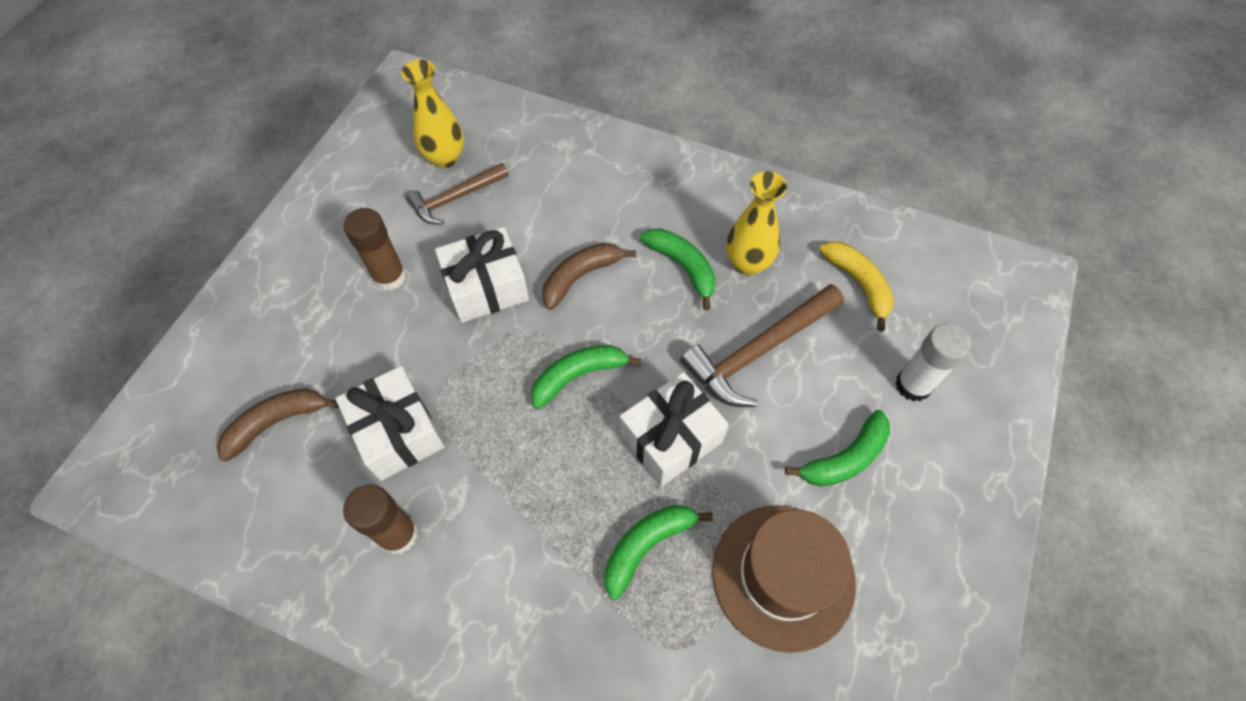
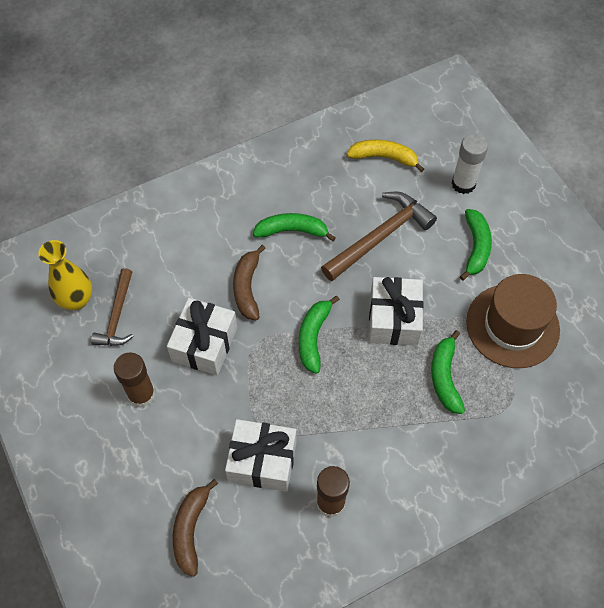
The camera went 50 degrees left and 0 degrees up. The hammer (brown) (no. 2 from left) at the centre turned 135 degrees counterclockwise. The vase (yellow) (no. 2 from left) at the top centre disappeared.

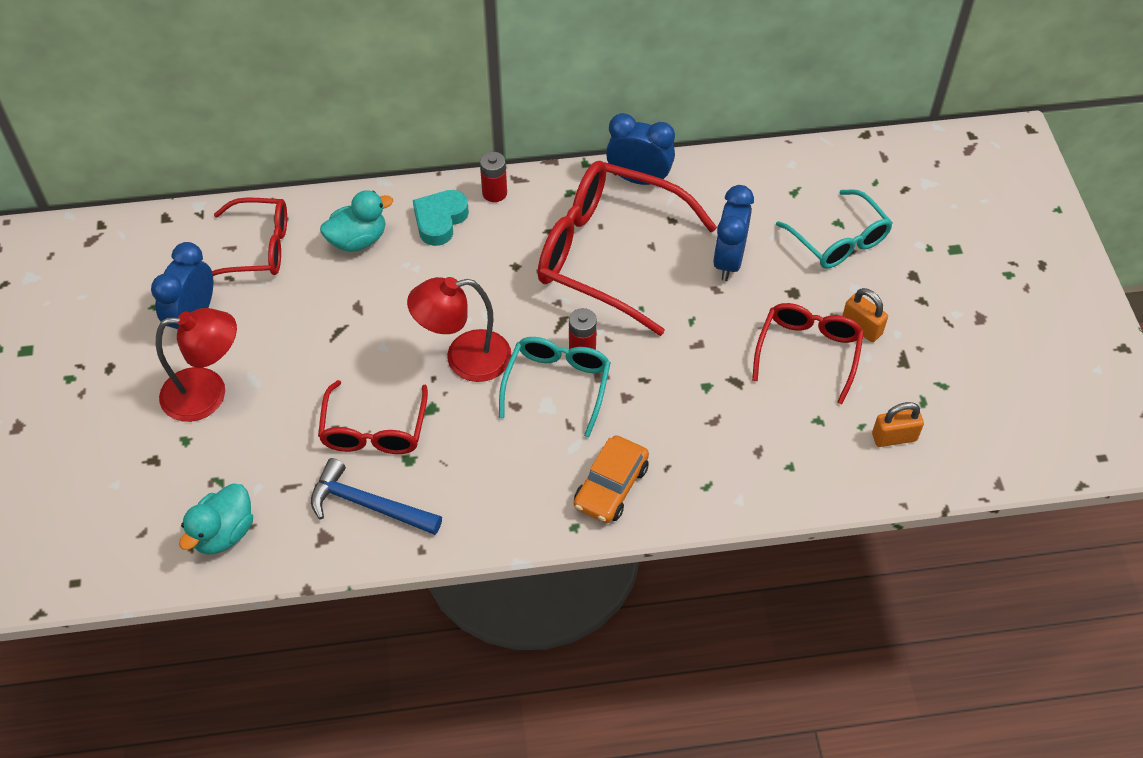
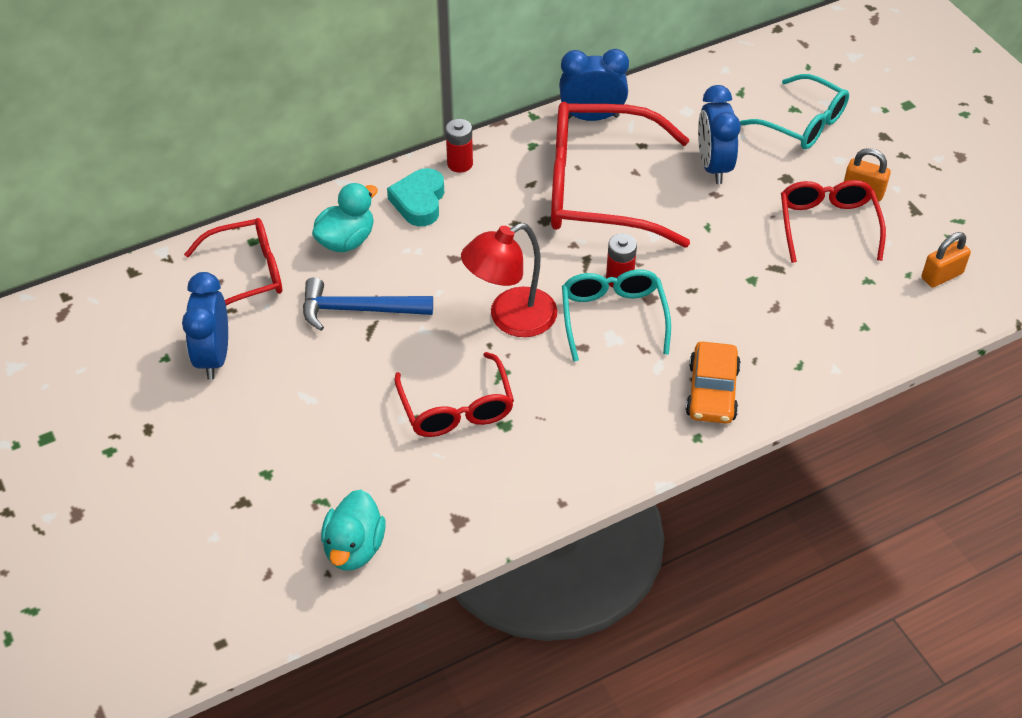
The camera went 20 degrees left and 5 degrees down. The hammer (blue) moved from the middle left to the centre. The lamp (red) (no. 1 from left) at the middle left disappeared.

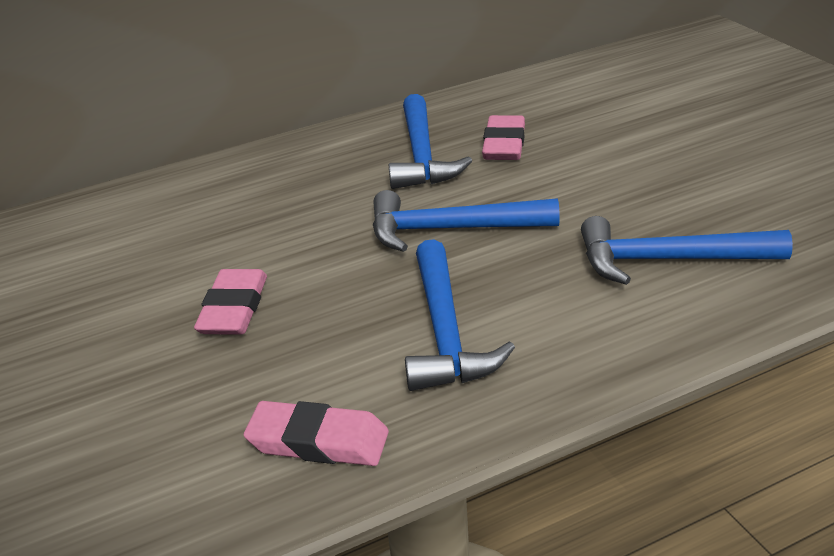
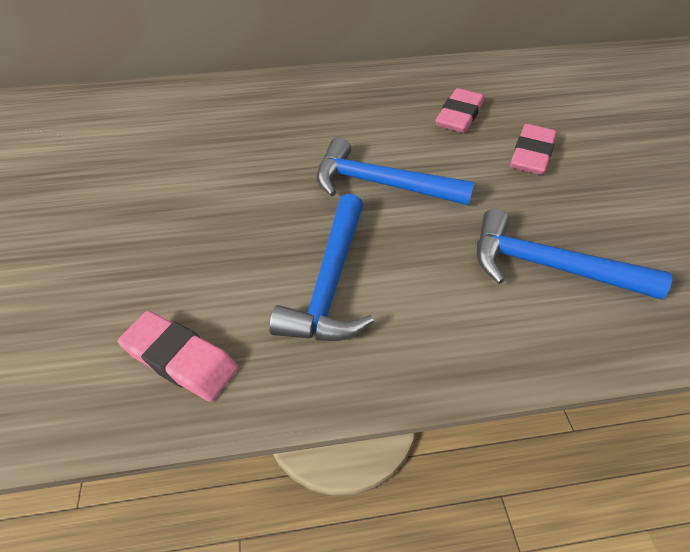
The camera went 15 degrees right and 15 degrees up. The eraser (pink) (no. 1 from left in the first image) moved from the middle left to the top right. The hammer (blue) (no. 1 from left) at the top centre disappeared.

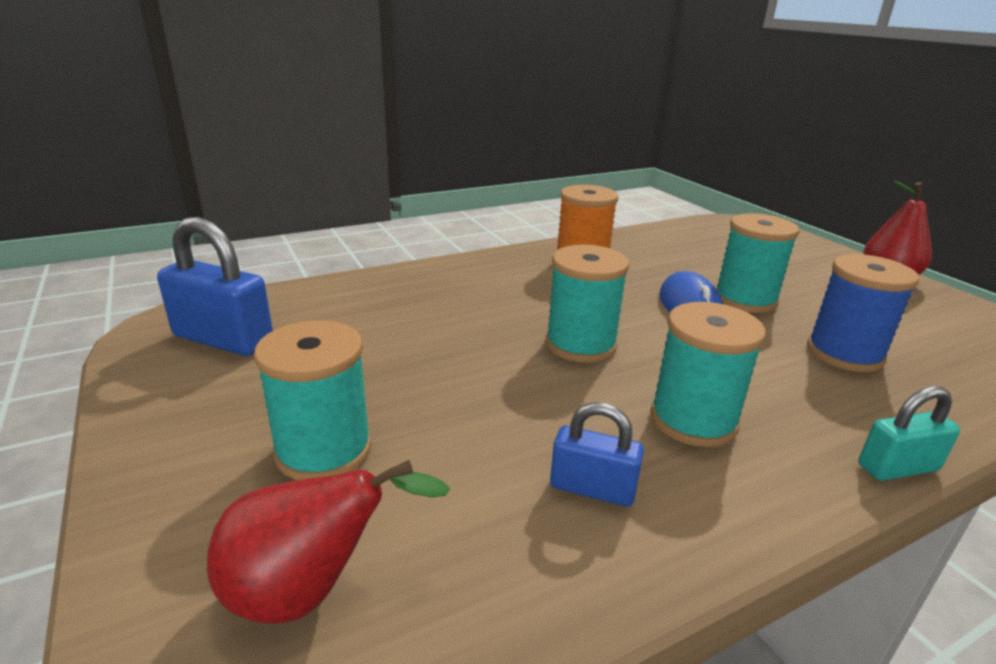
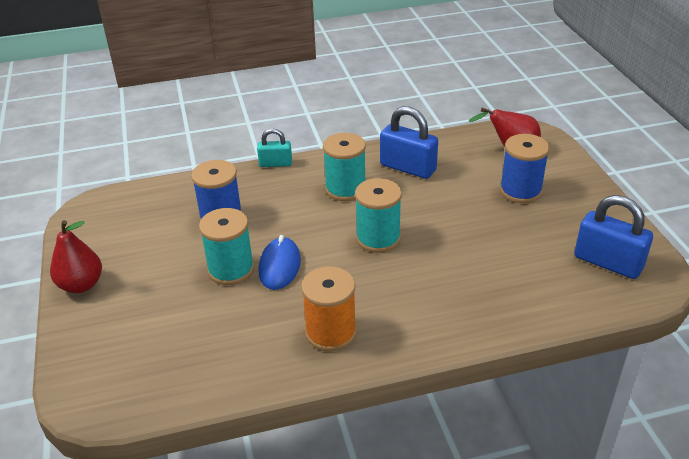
The camera went 165 degrees left and 10 degrees up. The padlock (blue) (no. 2 from left in the first image) at the bottom centre changed to 1.67 times the size. The spool (turquoise) (no. 1 from left) at the middle left became the spool (blue) (no. 2 from left) at the middle right.

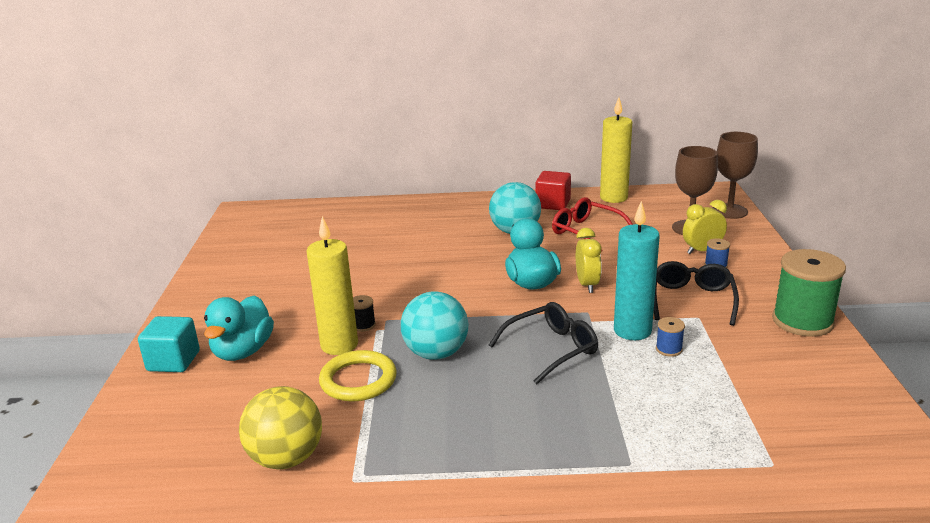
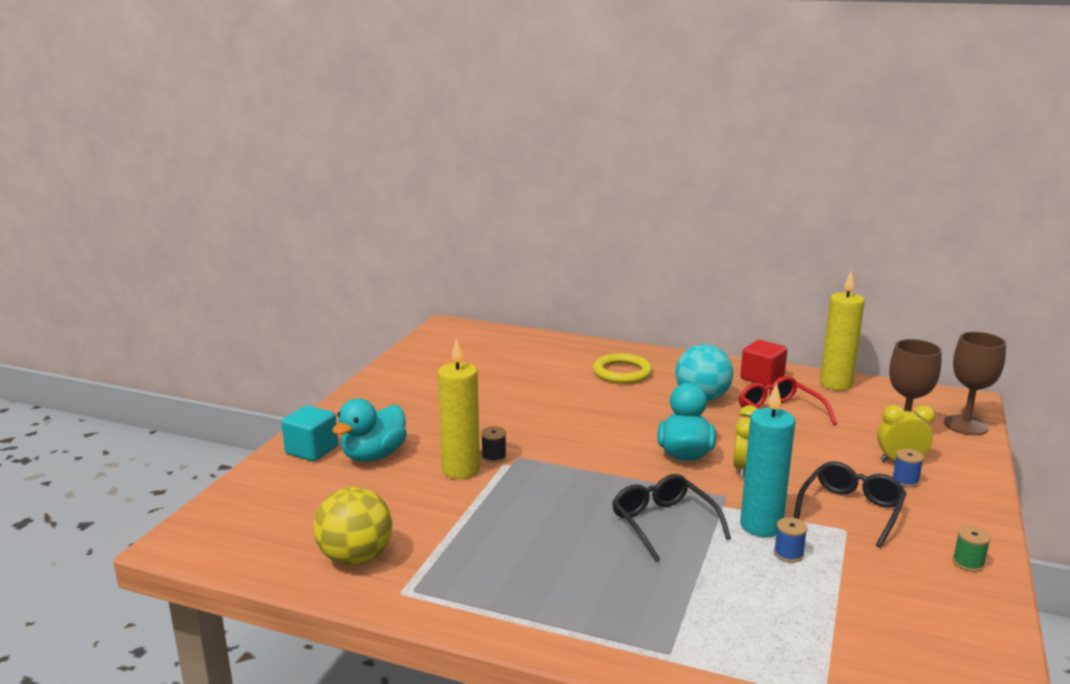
The camera went 20 degrees right and 5 degrees down. The ring (yellow) moved from the bottom centre to the centre. The glasses (black) (no. 1 from left) at the centre turned 105 degrees counterclockwise. The spool (green) at the middle right changed to 0.43 times the size. The ball (turquoise) (no. 1 from left) at the centre disappeared.

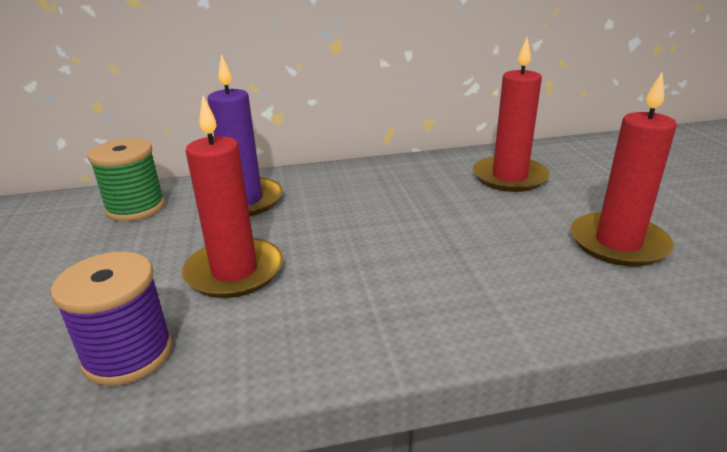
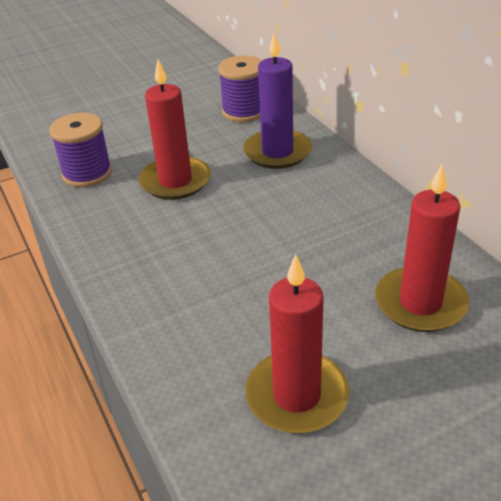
The camera went 75 degrees right and 10 degrees up. The spool (green) at the middle left became the spool (purple) (no. 2 from left) at the top centre.

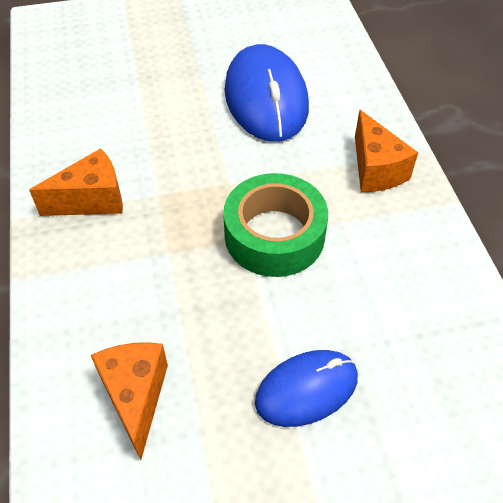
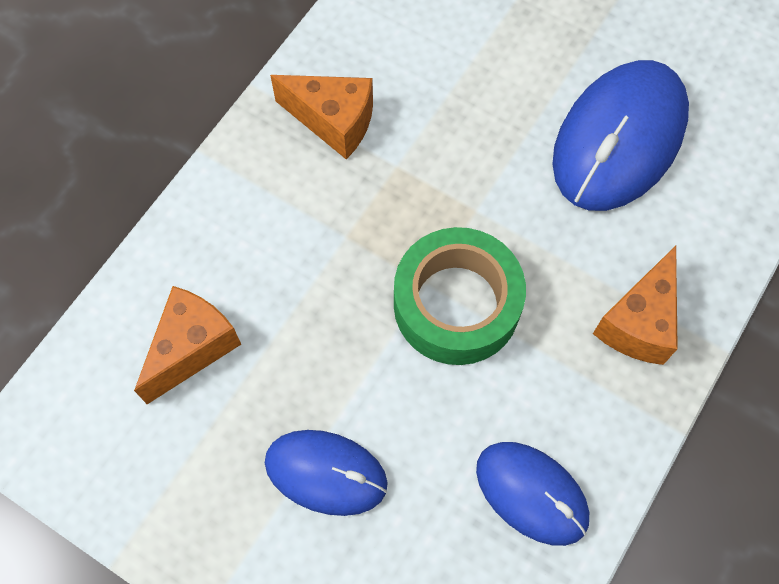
The camera went 45 degrees right and 15 degrees up. The mouse (blue) (no. 2 from left) at the bottom right appeared.

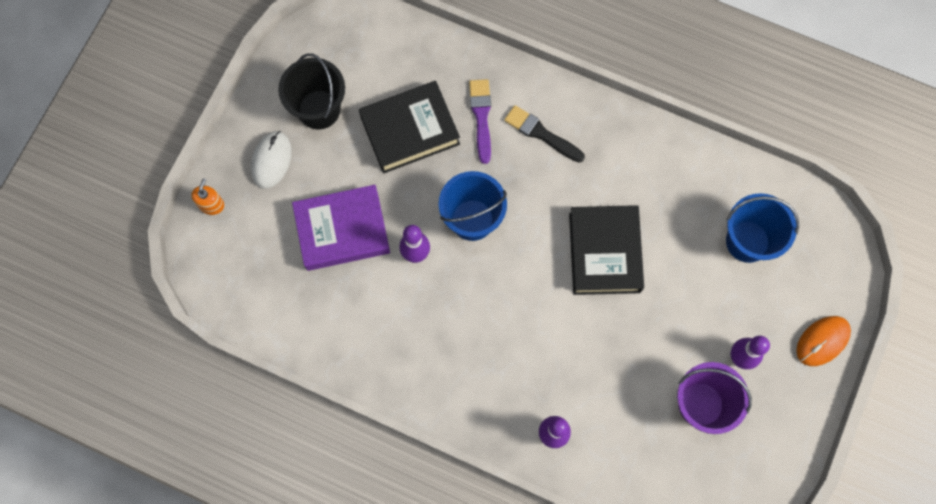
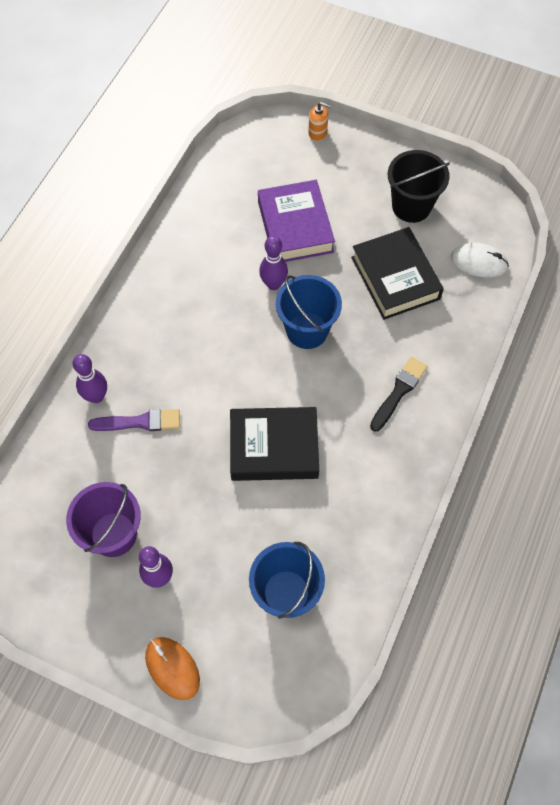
The camera went 90 degrees right and 10 degrees down. The brush (purple) moved from the top centre to the middle left. The mouse (white) moved from the top left to the top right.

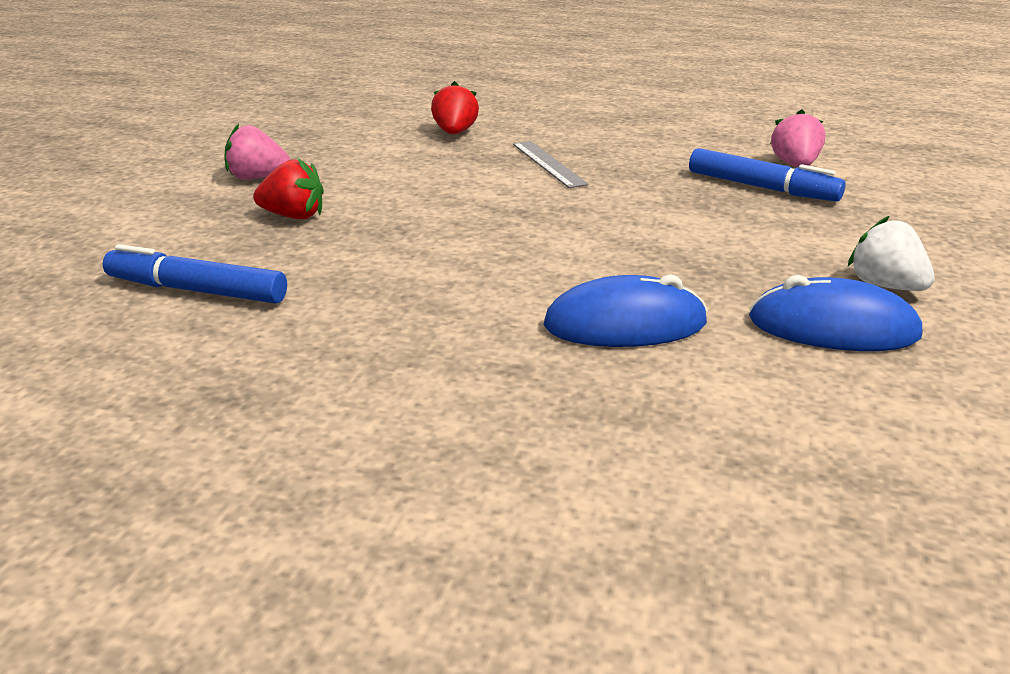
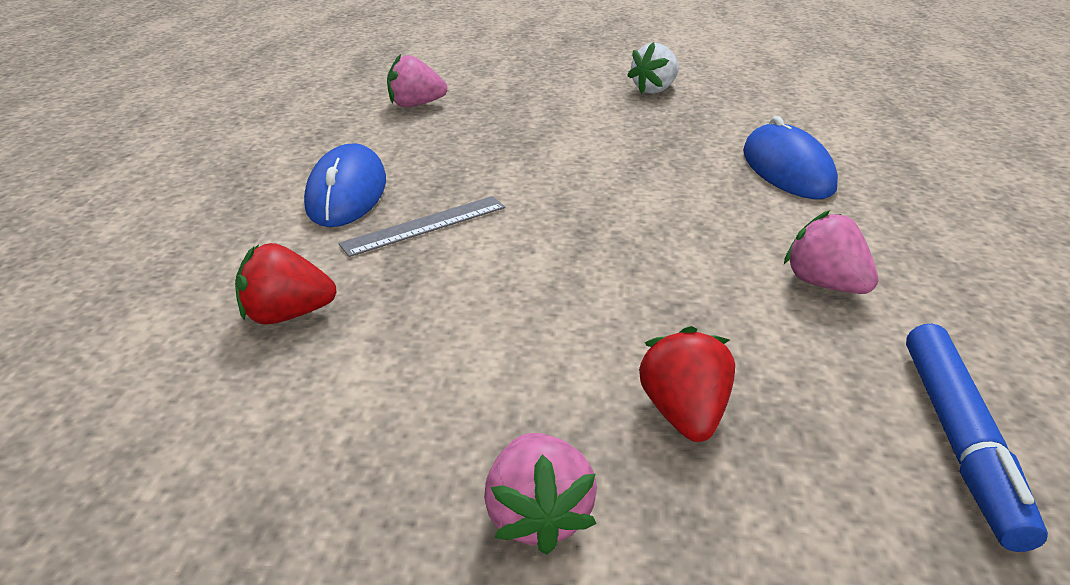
The camera went 100 degrees left and 5 degrees up. The mouse (blue) (no. 2 from left in the first image) moved from the middle right to the top left. The strawberry (pink) (no. 3 from left) at the middle right appeared. The marker (blue) (no. 2 from left) at the top right disappeared.

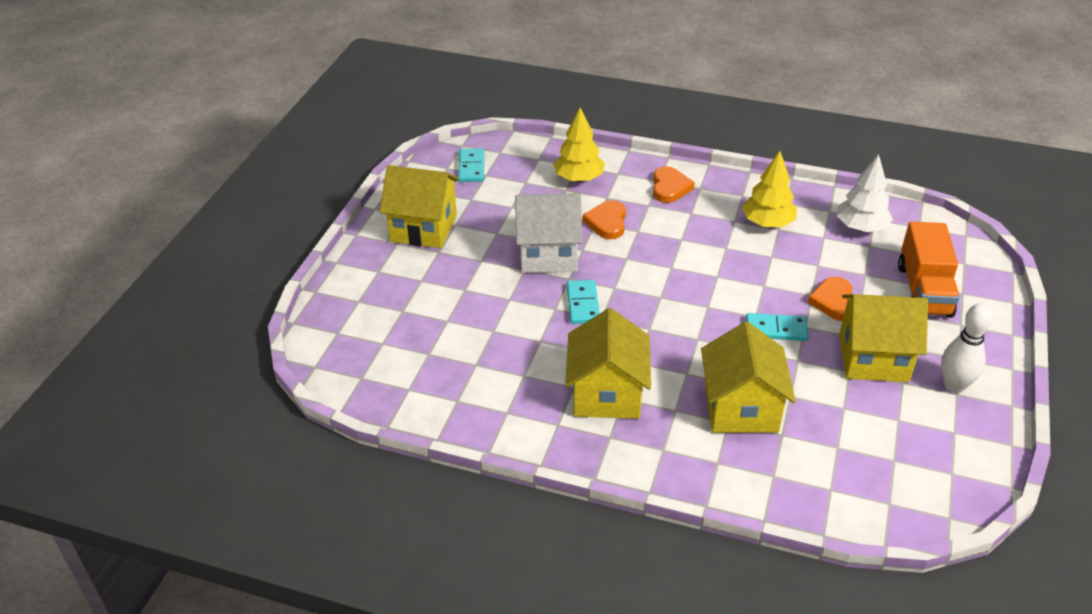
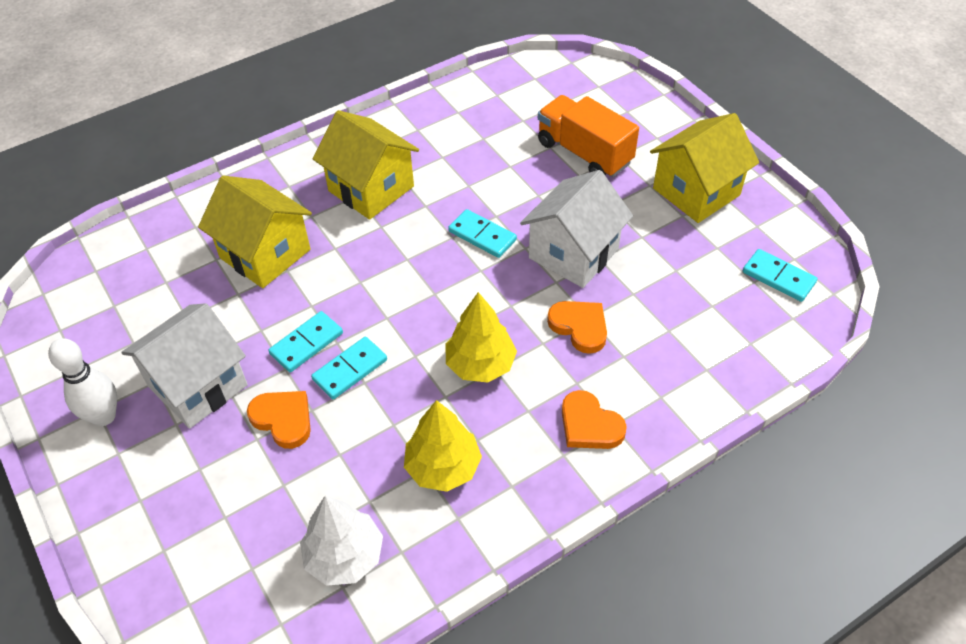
The camera went 130 degrees right and 10 degrees up. The house (yellow) (no. 4 from left) at the middle right became the house (white) (no. 1 from left) at the middle left. The domino (turquoise) (no. 2 from left) at the centre appeared. The tree (yellow) (no. 1 from left in the first image) moved from the top centre to the centre. The truck (orange) moved from the middle right to the top centre.

